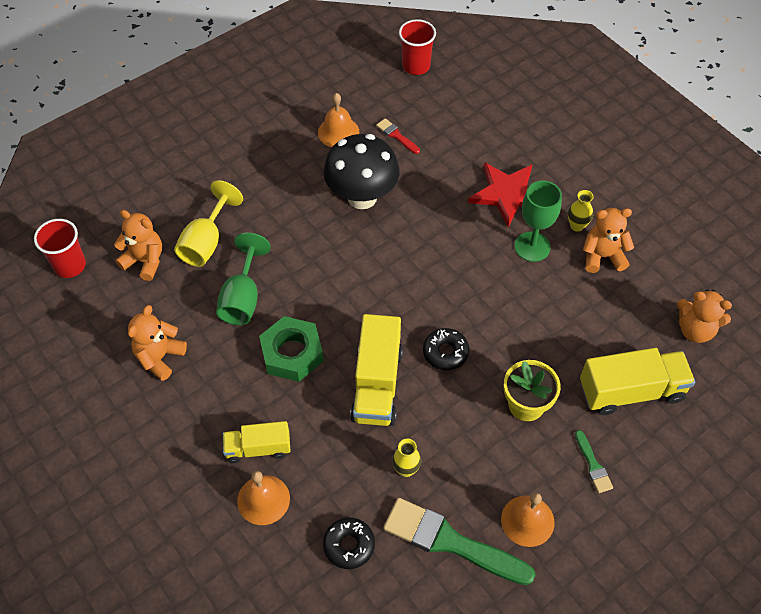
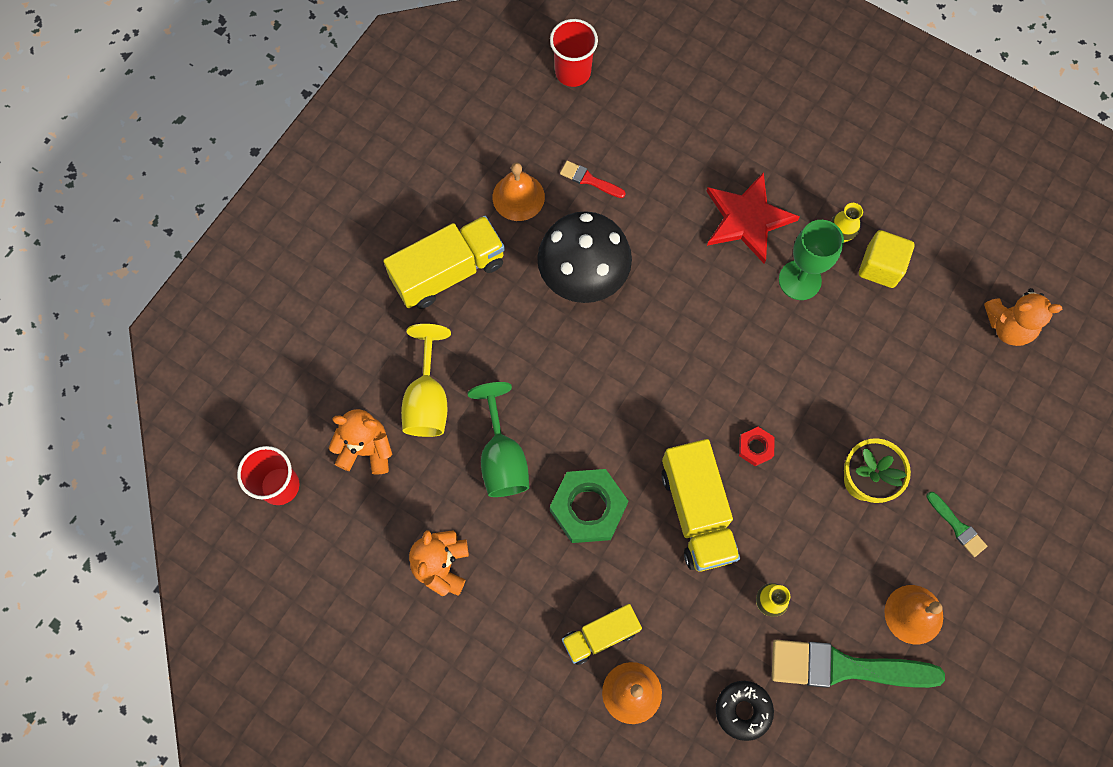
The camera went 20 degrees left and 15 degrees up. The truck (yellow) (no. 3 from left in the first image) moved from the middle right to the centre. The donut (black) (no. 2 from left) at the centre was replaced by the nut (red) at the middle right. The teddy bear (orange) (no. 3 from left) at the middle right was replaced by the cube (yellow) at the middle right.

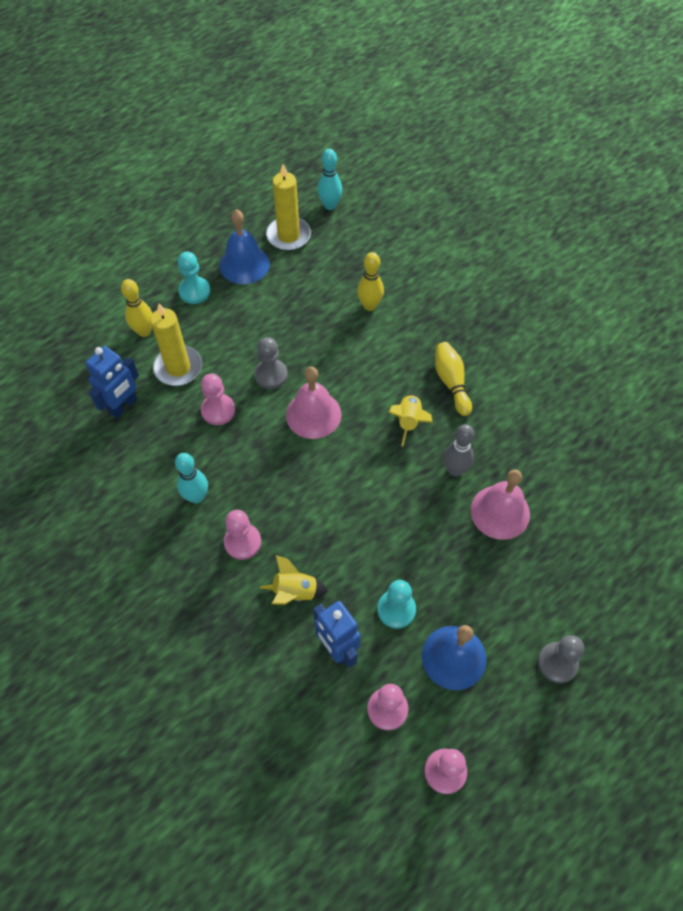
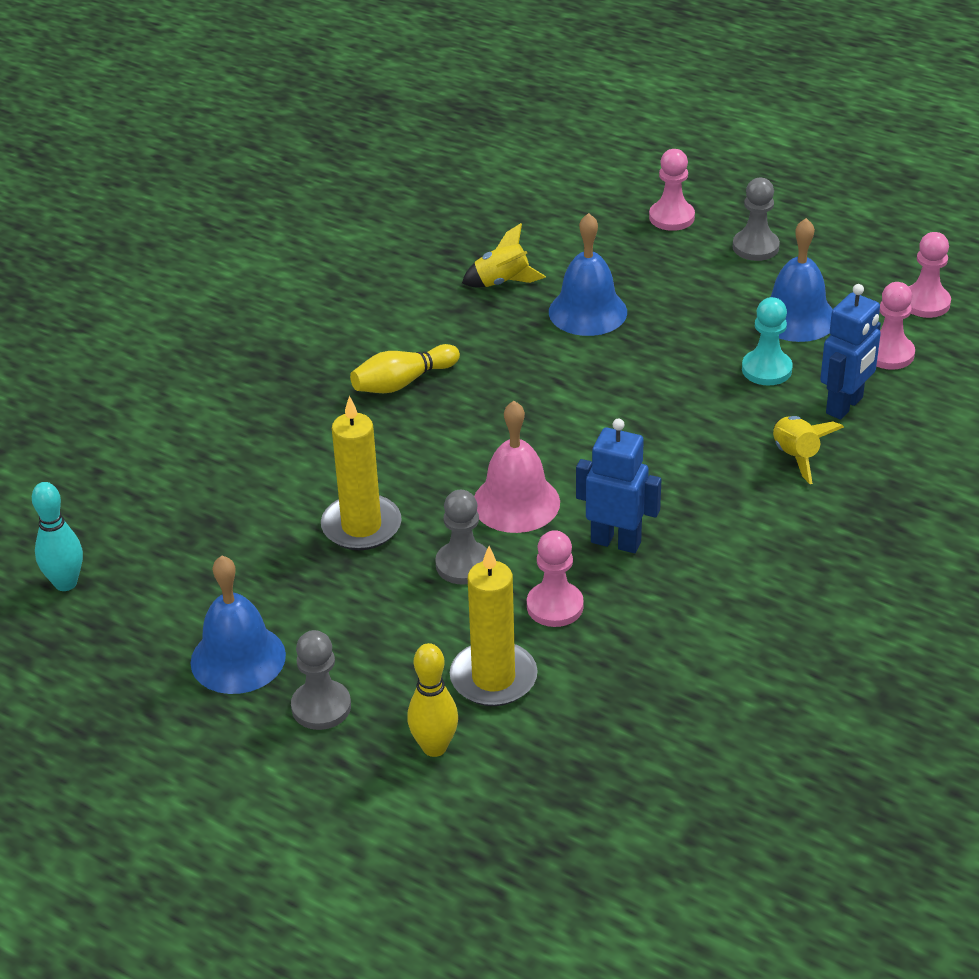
The camera went 105 degrees left and 20 degrees down. The pawn (turquoise) (no. 1 from left) at the top left became the pawn (grey) (no. 1 from left) at the bottom left. The candle (yellow) (no. 2 from left in the first image) moved from the top centre to the centre. The rocket (yellow) (no. 2 from left in the first image) moved from the centre to the top centre. The bell (pink) (no. 2 from left) at the middle right became the bell (blue) (no. 2 from left) at the top centre. The robot (blue) (no. 1 from left) moved from the middle left to the centre. The pawn (pink) (no. 2 from left) moved from the centre to the top right. The bowling pin (turquoise) (no. 1 from left) at the middle left disappeared. The bowling pin (yellow) (no. 2 from left) at the top centre disappeared. The bowling pin (grey) at the middle right disappeared.

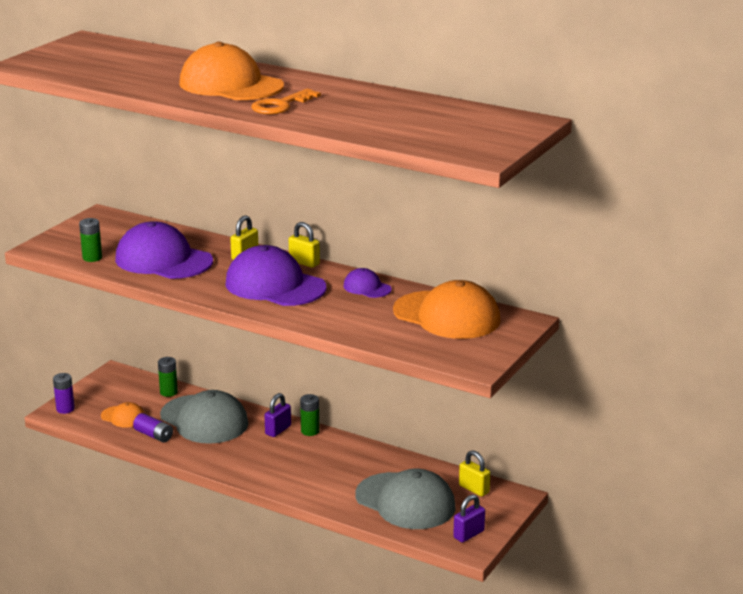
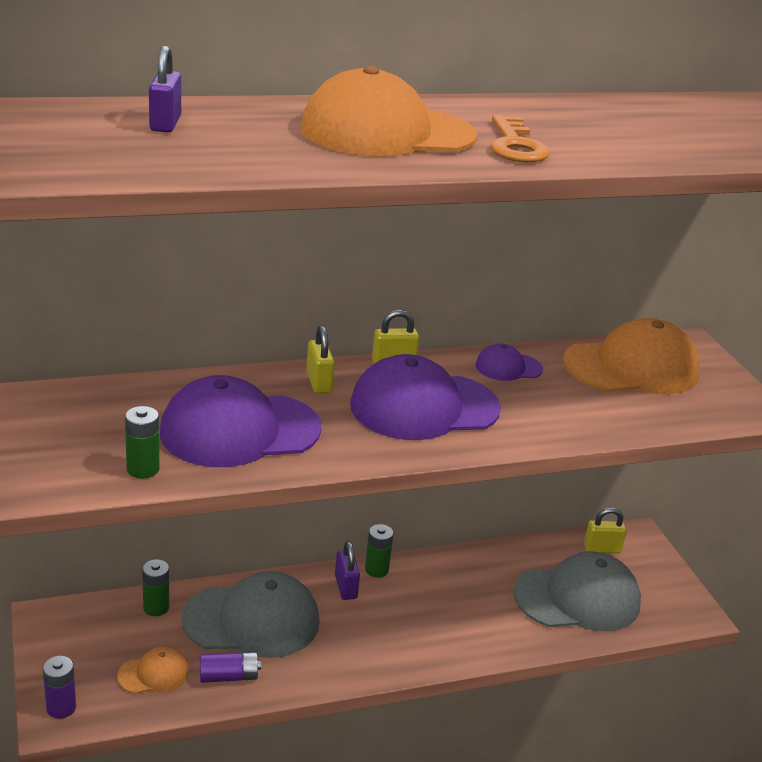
The camera went 50 degrees left and 5 degrees up. The padlock (purple) (no. 2 from left in the first image) moved from the bottom centre to the top left.

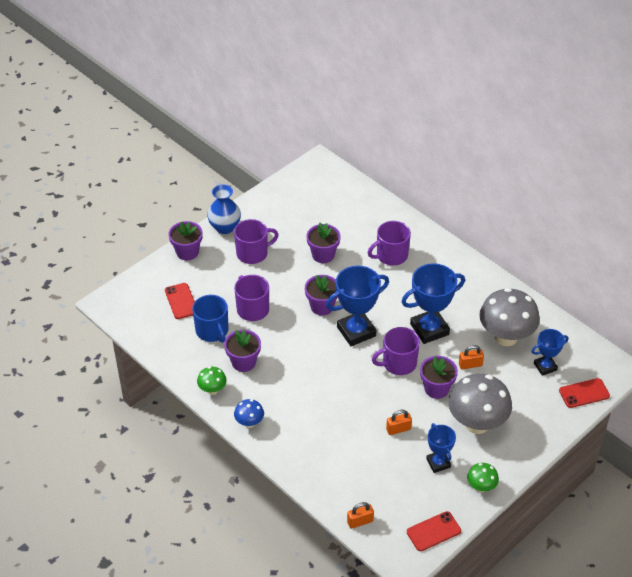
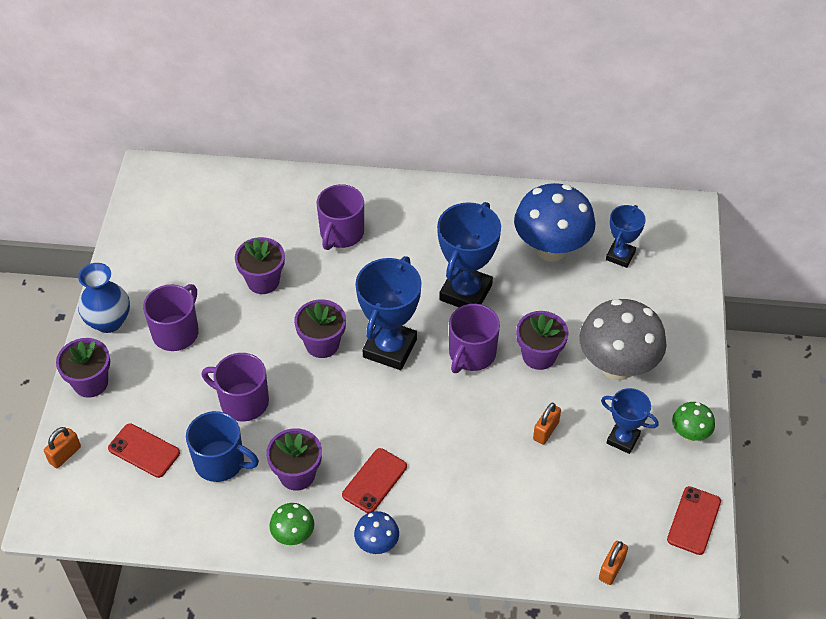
The camera went 40 degrees left and 5 degrees up. The padlock (orange) (no. 3 from left in the first image) moved from the middle right to the bottom left. The phone (red) (no. 3 from left in the first image) moved from the bottom right to the bottom centre. The mushroom (grey) (no. 2 from left) at the middle right became the mushroom (blue) (no. 2 from left) at the middle right.

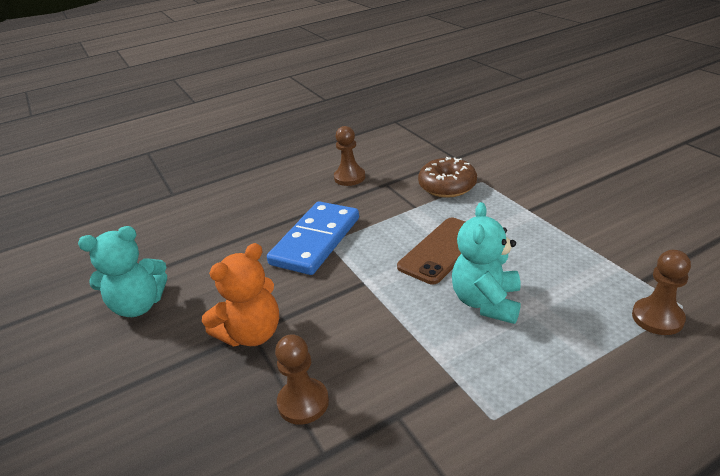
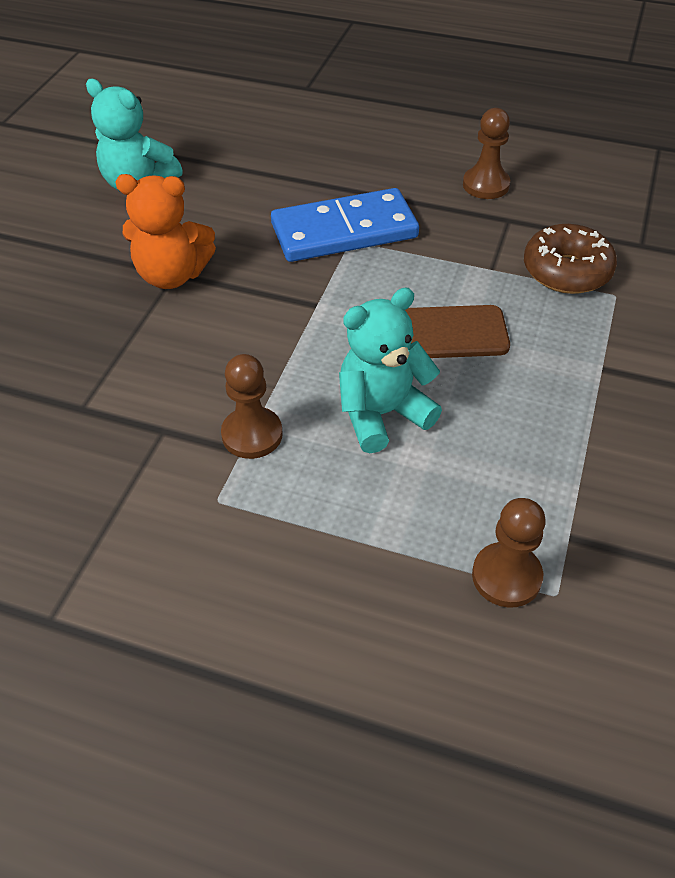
The camera went 45 degrees right and 15 degrees up. The pawn (brown) (no. 1 from left) moved from the bottom centre to the centre.

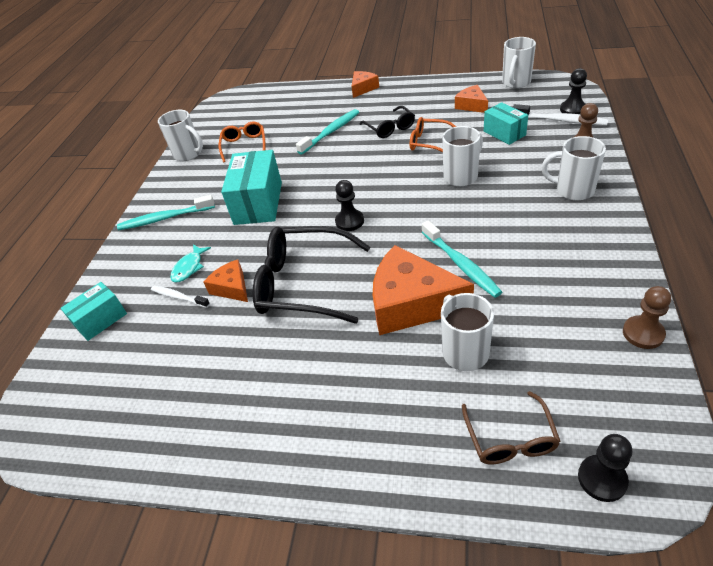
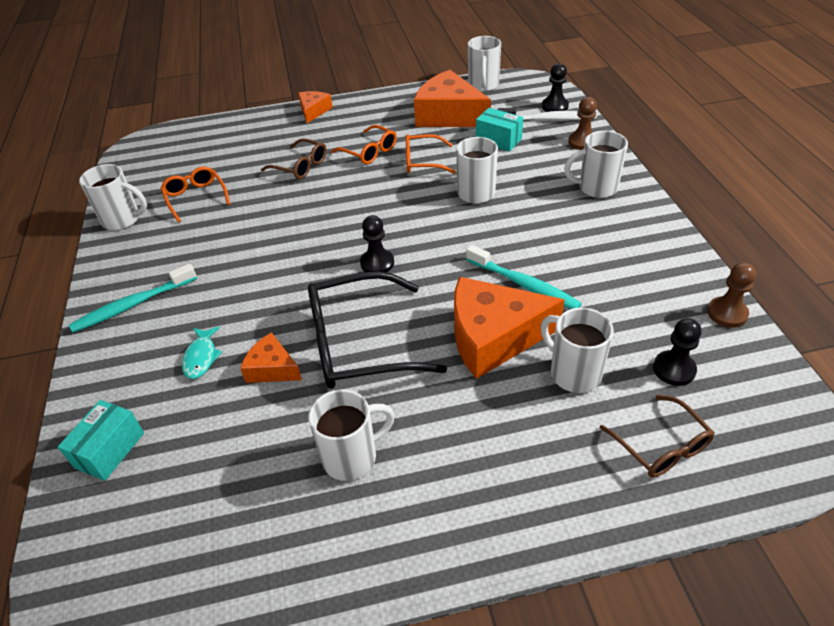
The camera went 25 degrees left and 0 degrees up. The toothbrush (turquoise) (no. 2 from left) at the top centre was replaced by the glasses (brown) (no. 1 from left) at the top centre. The mug (white) (no. 2 from left) at the bottom centre appeared. The glasses (black) (no. 2 from left) at the top centre became the glasses (orange) (no. 2 from left) at the top centre. The cheese (orange) (no. 4 from left in the first image) at the top centre changed to 1.95 times the size. The pawn (black) (no. 3 from left) moved from the bottom right to the middle right. The toothbrush (white) (no. 1 from left) at the middle left disappeared. The box (turquoise) (no. 2 from left) at the top centre disappeared.

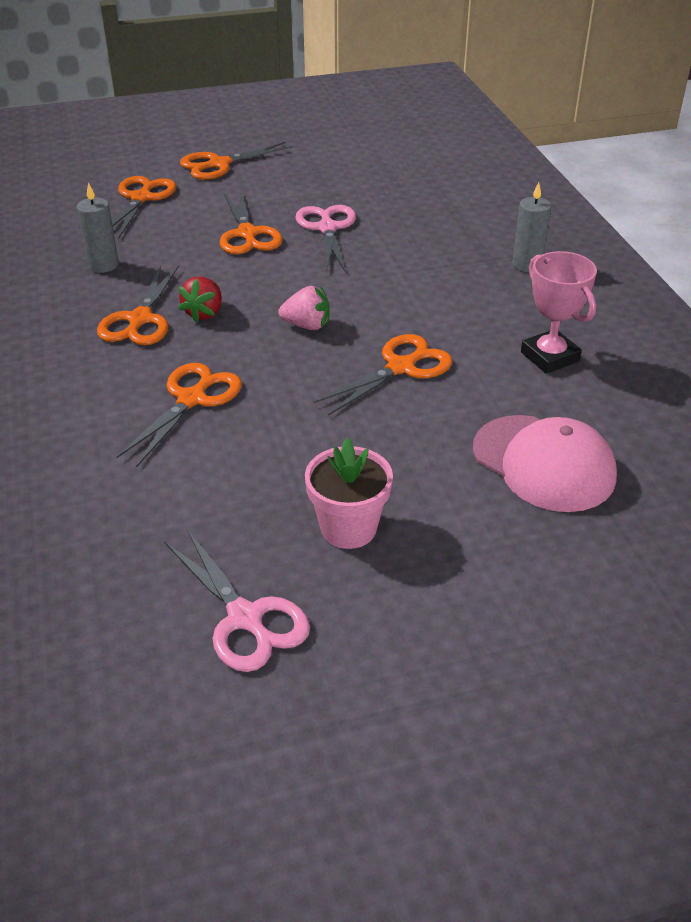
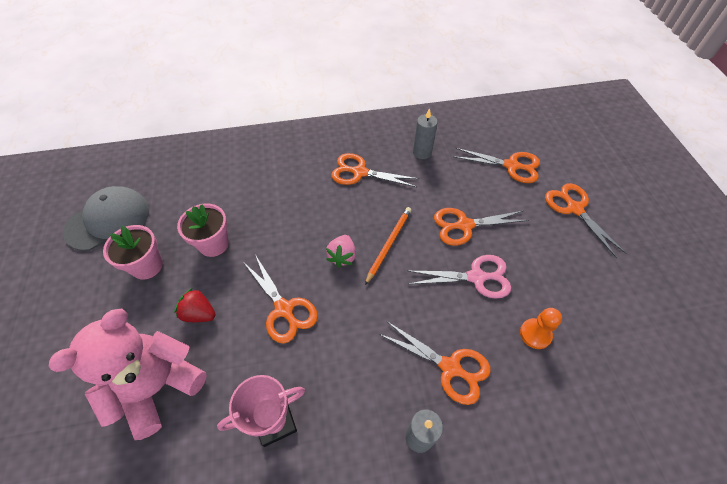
The camera went 95 degrees right and 15 degrees up. The cap (pink) at the middle right was replaced by the teddy bear (pink) at the bottom left. The scissors (pink) (no. 1 from left) at the centre was replaced by the cap (grey) at the middle left. The strawberry (red) moved from the top left to the middle left. The flower pot (pink) (no. 2 from left) at the middle left appeared. The pencil (orange) at the centre appeared. The scissors (orange) (no. 3 from left) moved from the middle left to the bottom centre. The pawn (orange) at the bottom right appeared.

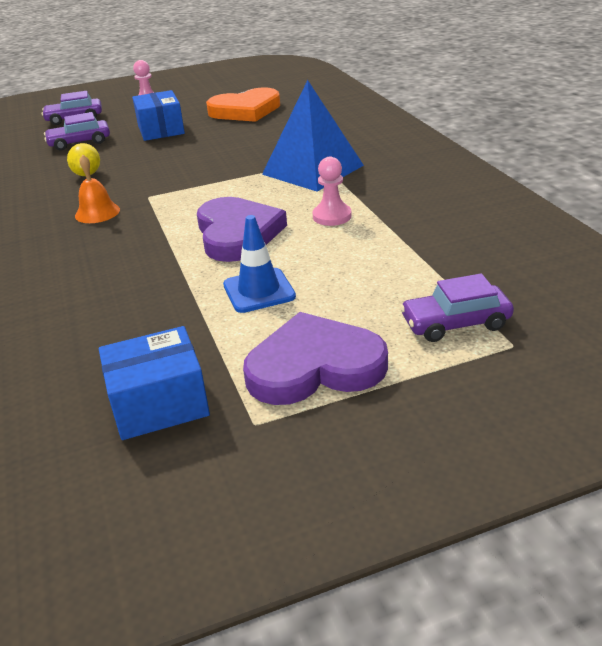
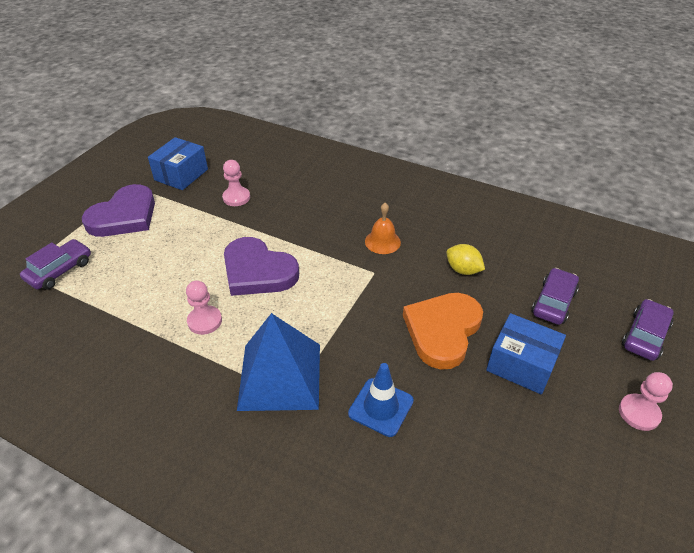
The camera went 135 degrees right and 10 degrees up. The pawn (pink) (no. 2 from left) at the top centre appeared. The traffic cone (blue) moved from the centre to the bottom centre. The heart (orange) moved from the top centre to the centre.

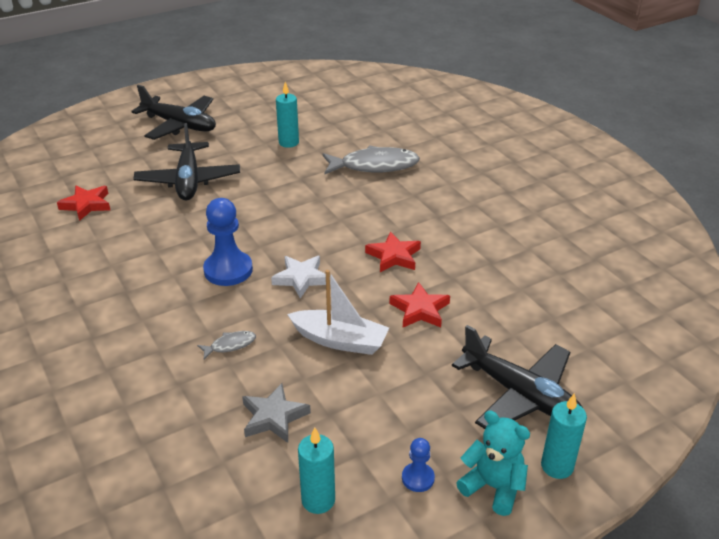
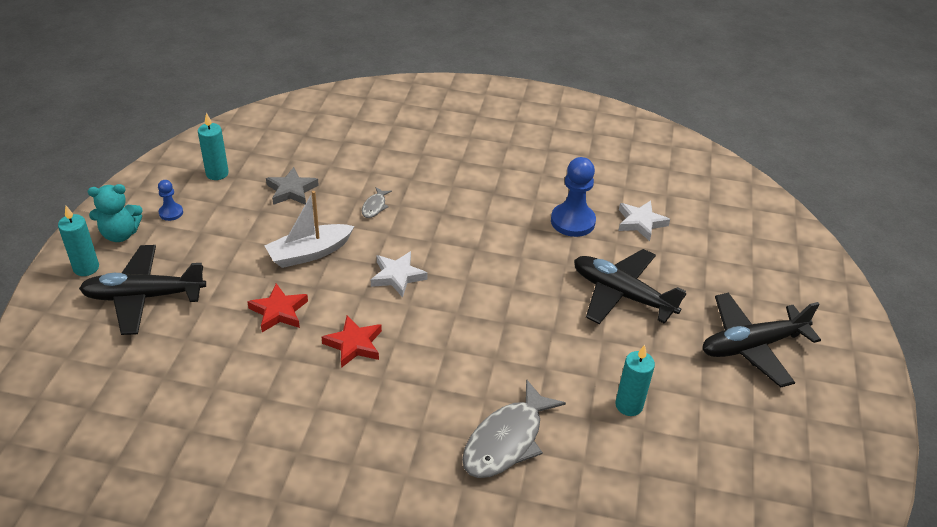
The camera went 130 degrees right and 5 degrees up. The pawn (blue) (no. 1 from left in the first image) moved from the middle left to the centre. The star (red) (no. 1 from left) at the middle left became the star (white) (no. 2 from left) at the middle right.

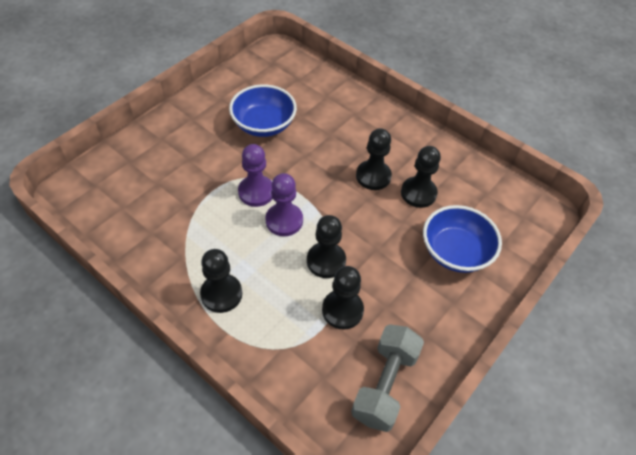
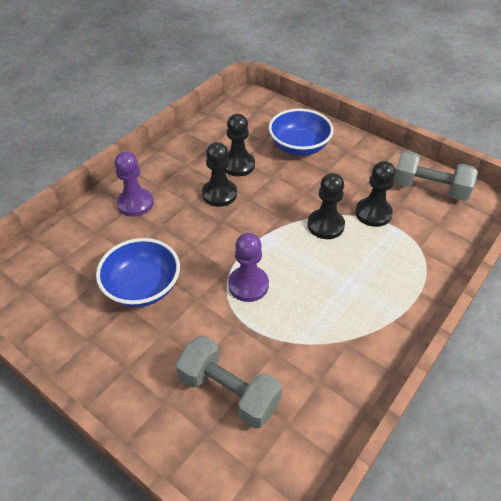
The camera went 90 degrees left and 5 degrees down. The pawn (purple) (no. 2 from left in the first image) moved from the centre to the middle left. The dumbbell (grey) (no. 1 from left) at the bottom centre appeared. The pawn (black) (no. 1 from left) at the centre disappeared.

